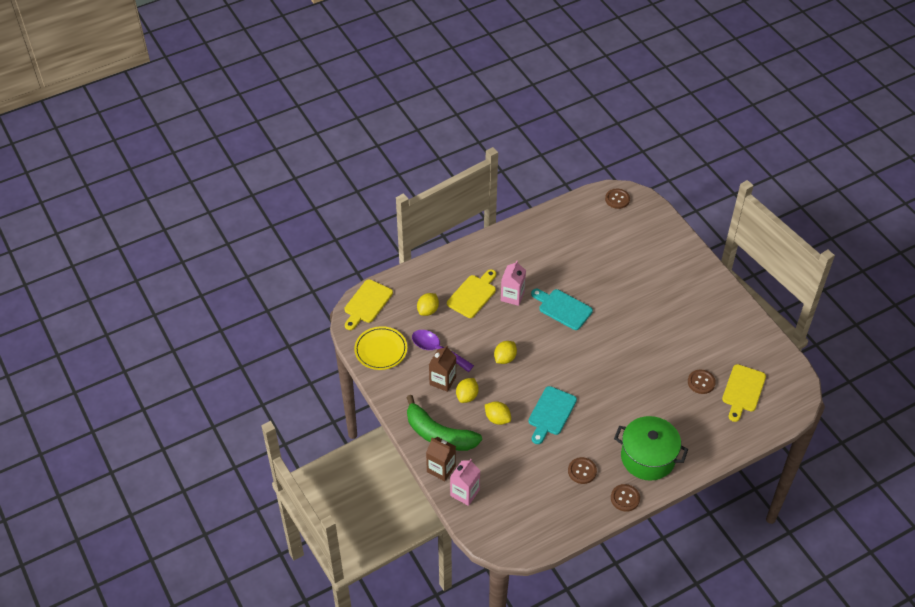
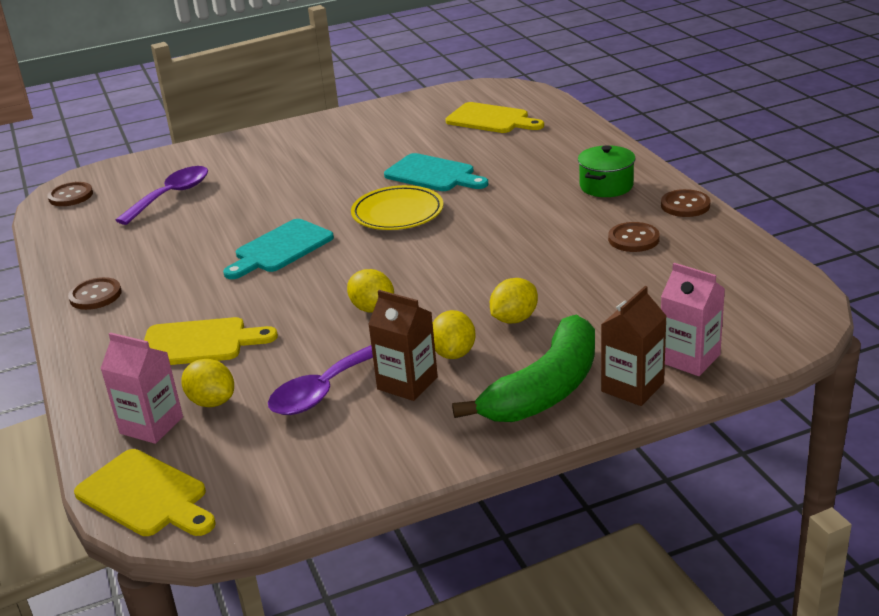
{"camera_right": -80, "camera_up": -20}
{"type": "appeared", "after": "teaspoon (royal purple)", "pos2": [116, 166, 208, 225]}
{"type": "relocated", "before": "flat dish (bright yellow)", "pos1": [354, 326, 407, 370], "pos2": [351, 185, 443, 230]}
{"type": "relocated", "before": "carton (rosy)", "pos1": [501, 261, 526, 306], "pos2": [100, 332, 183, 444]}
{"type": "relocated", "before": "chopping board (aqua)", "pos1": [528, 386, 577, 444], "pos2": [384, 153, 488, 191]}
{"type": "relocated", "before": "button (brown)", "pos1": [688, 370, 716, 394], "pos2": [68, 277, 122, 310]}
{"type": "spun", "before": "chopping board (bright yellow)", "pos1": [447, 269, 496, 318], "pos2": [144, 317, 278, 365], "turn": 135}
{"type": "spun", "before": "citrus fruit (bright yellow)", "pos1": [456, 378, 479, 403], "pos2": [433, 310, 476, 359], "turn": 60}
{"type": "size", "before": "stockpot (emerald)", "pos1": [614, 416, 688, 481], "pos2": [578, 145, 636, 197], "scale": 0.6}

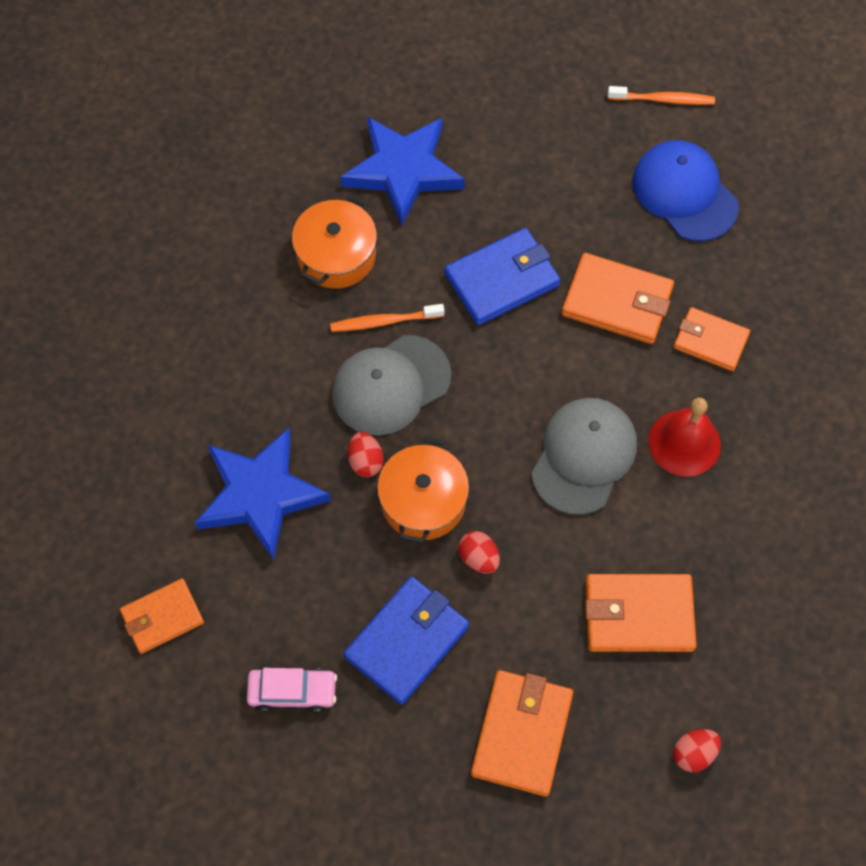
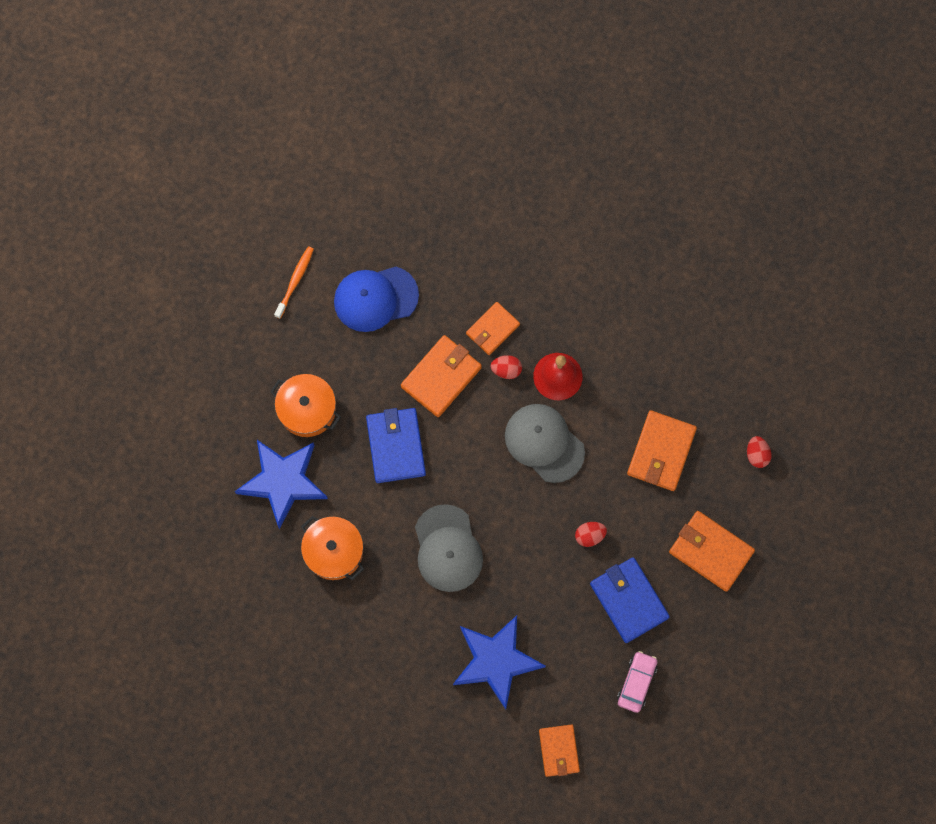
{"camera_right": -70, "camera_up": 10}
{"type": "missing", "before": "tooth brush (orange)", "pos1": [330, 304, 444, 332]}
{"type": "relocated", "before": "egg (red)", "pos1": [348, 432, 384, 477], "pos2": [491, 355, 522, 379]}
{"type": "relocated", "before": "stockpot (orange)", "pos1": [377, 437, 469, 543], "pos2": [270, 374, 341, 437]}

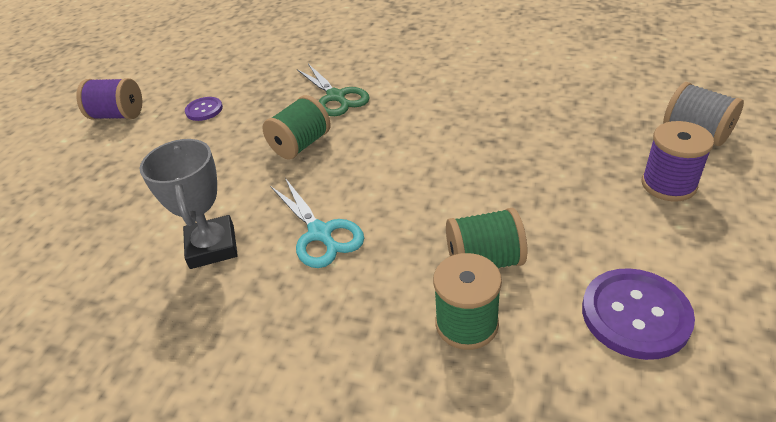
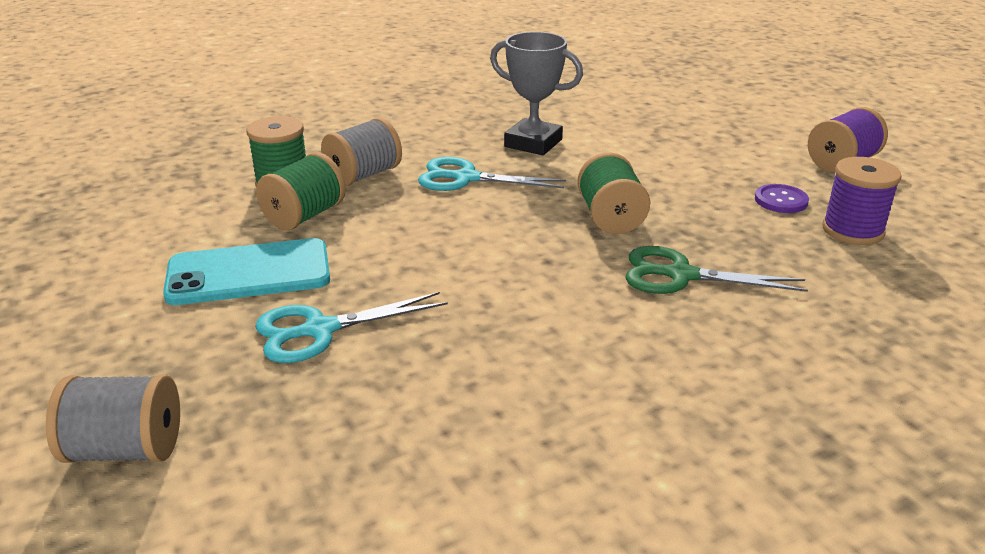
{"camera_right": 130, "camera_up": -10}
{"type": "missing", "before": "button (royal purple)", "pos1": [582, 268, 695, 360]}
{"type": "appeared", "after": "mobile phone (aqua)", "pos2": [163, 238, 330, 305]}
{"type": "appeared", "after": "shears (aqua)", "pos2": [255, 292, 448, 363]}
{"type": "appeared", "after": "spool (gray)", "pos2": [321, 117, 402, 186]}
{"type": "relocated", "before": "spool (royal purple)", "pos1": [642, 121, 714, 202], "pos2": [822, 157, 901, 245]}

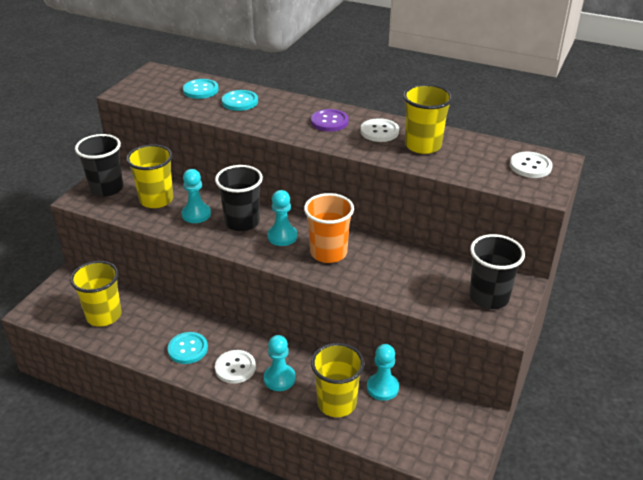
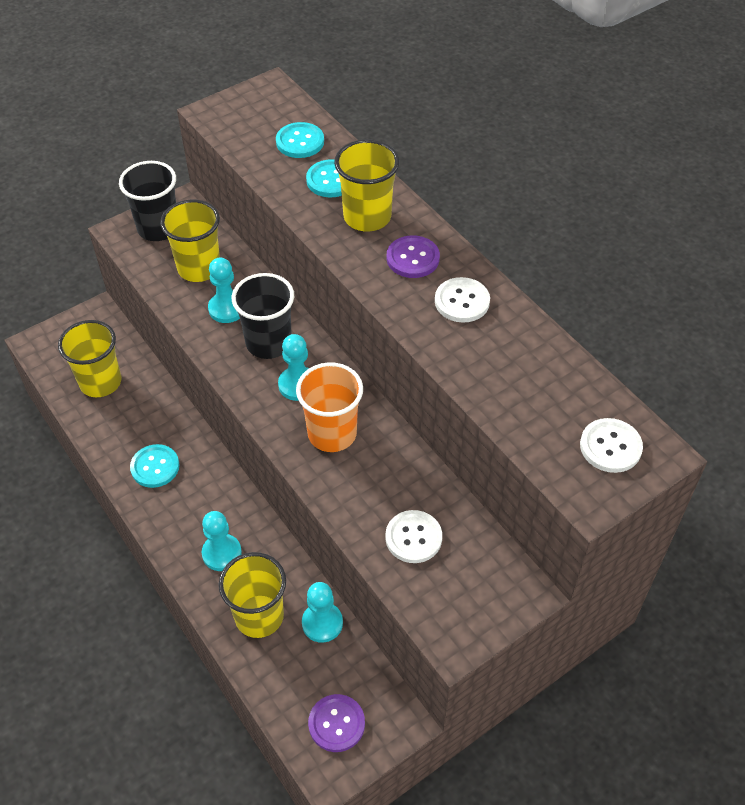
{"camera_right": 30, "camera_up": 15}
{"type": "missing", "before": "tumbler (jet-black)", "pos1": [469, 234, 525, 309]}
{"type": "appeared", "after": "button (royal purple)", "pos2": [308, 694, 365, 752]}
{"type": "relocated", "before": "button (pure white)", "pos1": [215, 350, 256, 384], "pos2": [385, 510, 442, 563]}
{"type": "relocated", "before": "tumbler (bright yellow)", "pos1": [403, 84, 453, 154], "pos2": [334, 139, 399, 231]}

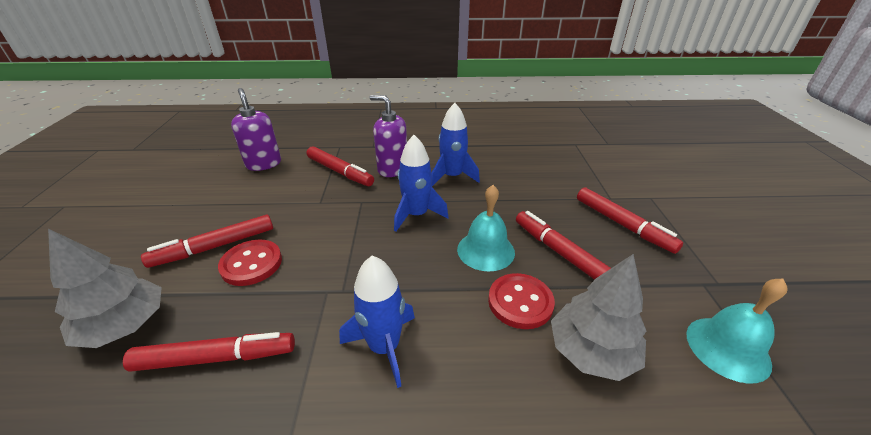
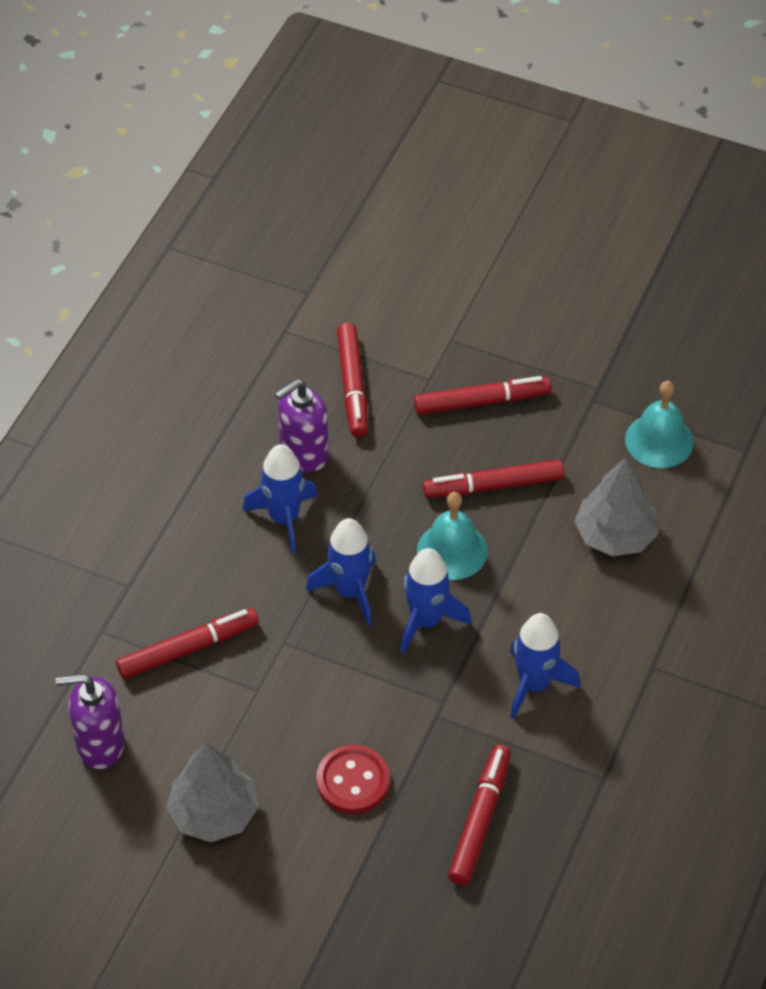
{"camera_right": -65, "camera_up": 15}
{"type": "missing", "before": "button (red)", "pos1": [488, 273, 555, 329]}
{"type": "appeared", "after": "spaceship (blue)", "pos2": [401, 548, 471, 653]}
{"type": "relocated", "before": "fir tree (gray)", "pos1": [48, 229, 162, 348], "pos2": [166, 742, 259, 842]}
{"type": "relocated", "before": "felt pen (red)", "pos1": [141, 215, 273, 268], "pos2": [337, 322, 368, 437]}
{"type": "relocated", "before": "pump bottle (royal purple)", "pos1": [370, 95, 407, 177], "pos2": [275, 379, 329, 473]}

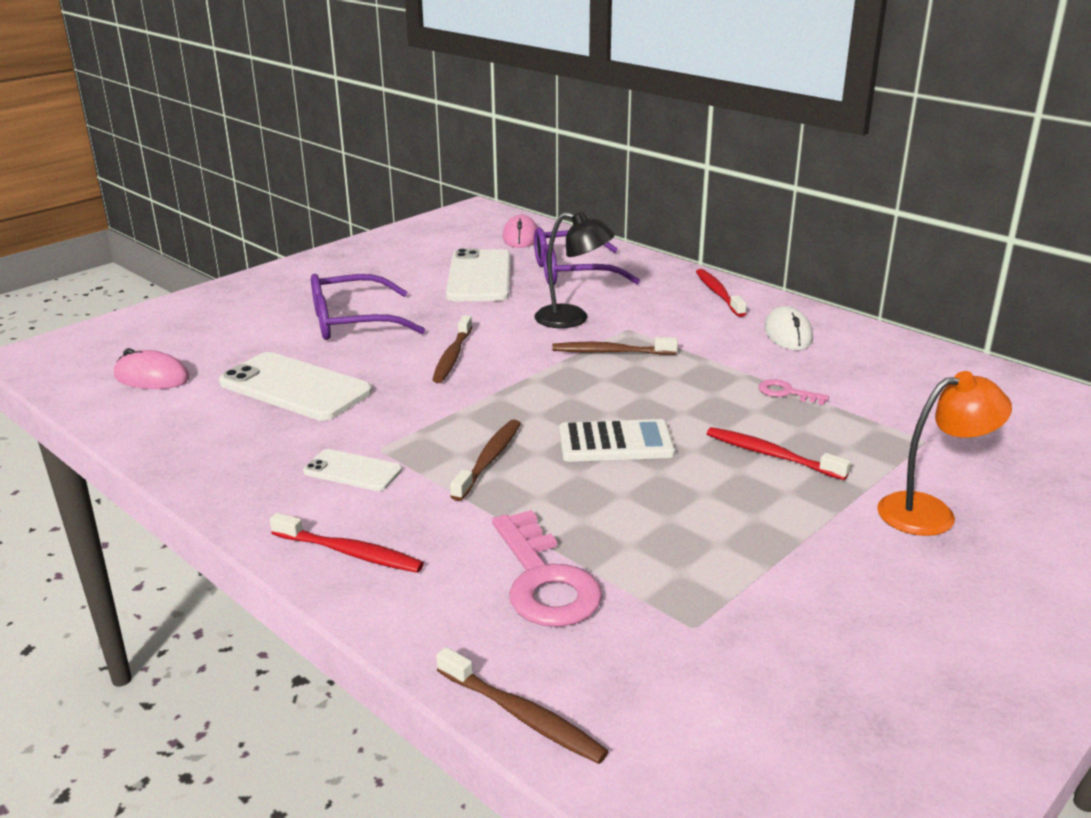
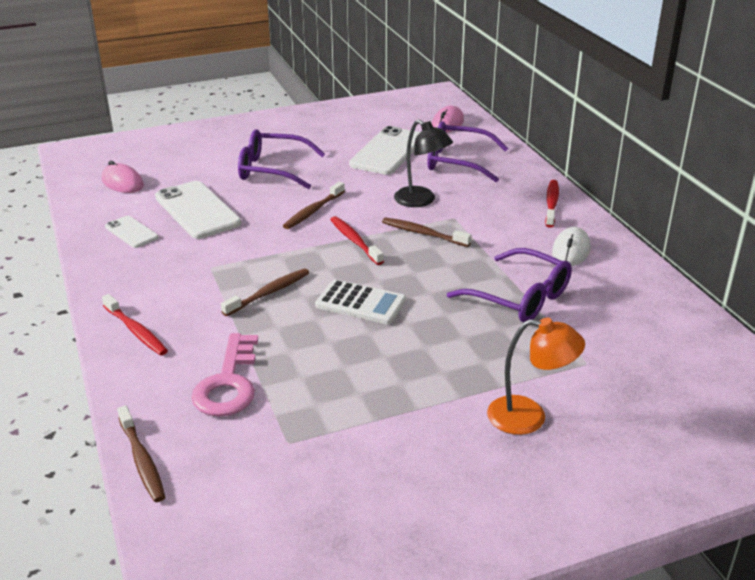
{"camera_right": 25, "camera_up": 5}
{"type": "relocated", "before": "mobile phone (pure white)", "pos1": [303, 449, 402, 491], "pos2": [105, 216, 158, 248]}
{"type": "relocated", "before": "tooth brush (red)", "pos1": [707, 427, 851, 480], "pos2": [330, 216, 384, 265]}
{"type": "exchanged", "before": "door key (rosy)", "after": "spectacles (royal purple)", "pos1": [758, 379, 829, 405], "pos2": [447, 248, 572, 323]}

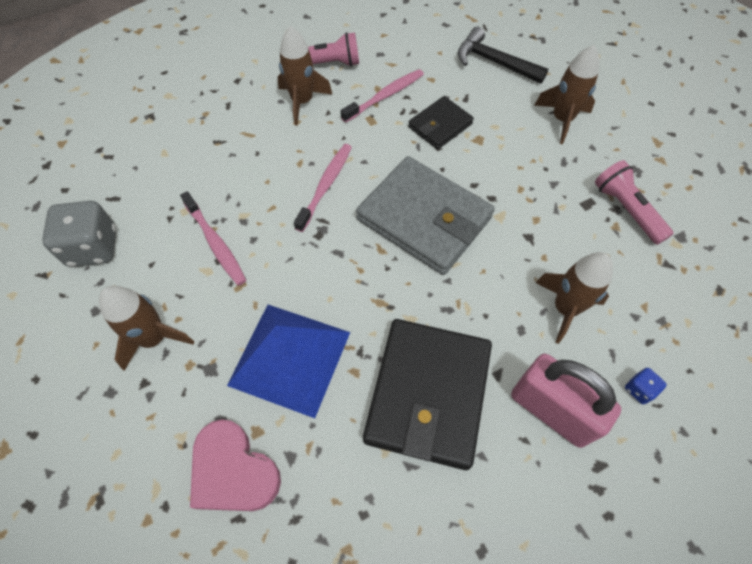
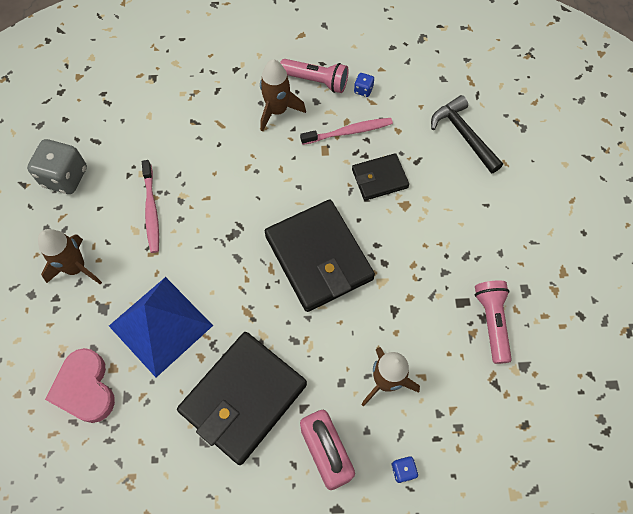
{"camera_right": 25, "camera_up": 5}
{"type": "missing", "before": "tooth brush (rosy)", "pos1": [294, 144, 352, 232]}
{"type": "missing", "before": "spaceship (brown)", "pos1": [534, 45, 599, 144]}
{"type": "appeared", "after": "die (blue)", "pos2": [354, 73, 374, 97]}
{"type": "colour", "before": "wallet (gray)", "after": "wallet (jet-black)", "pos1": [356, 156, 495, 275], "pos2": [265, 200, 375, 312]}

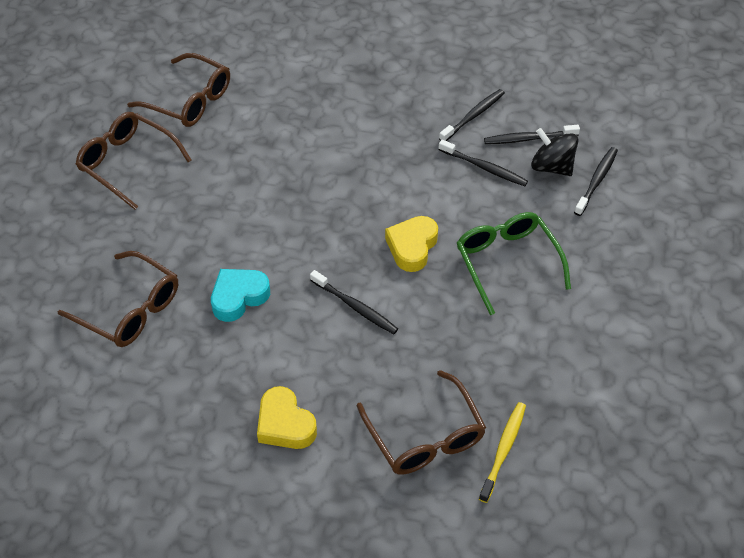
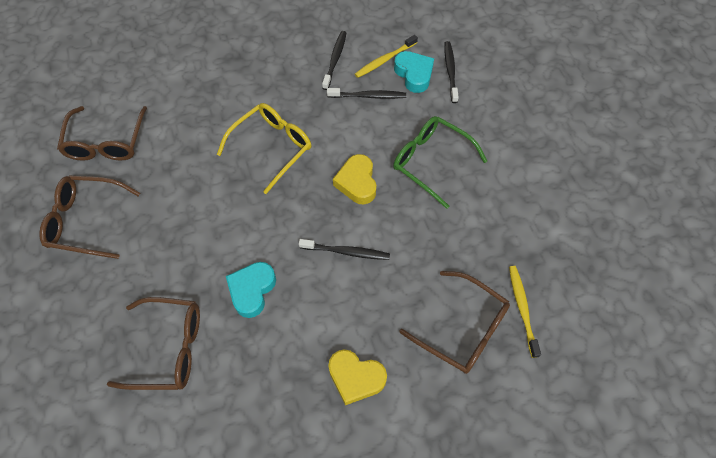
{"camera_right": -30, "camera_up": 10}
{"type": "appeared", "after": "spectacles (bright yellow)", "pos2": [217, 103, 311, 194]}
{"type": "exchanged", "before": "spinning top (jet-black)", "after": "heart (aqua)", "pos1": [531, 128, 579, 176], "pos2": [394, 51, 434, 93]}
{"type": "colour", "before": "tooth brush (jet-black)", "after": "tooth brush (bright yellow)", "pos1": [484, 125, 580, 144], "pos2": [355, 35, 418, 78]}
{"type": "spun", "before": "spectacles (brown)", "pos1": [127, 53, 230, 127], "pos2": [57, 106, 147, 161], "turn": 90}

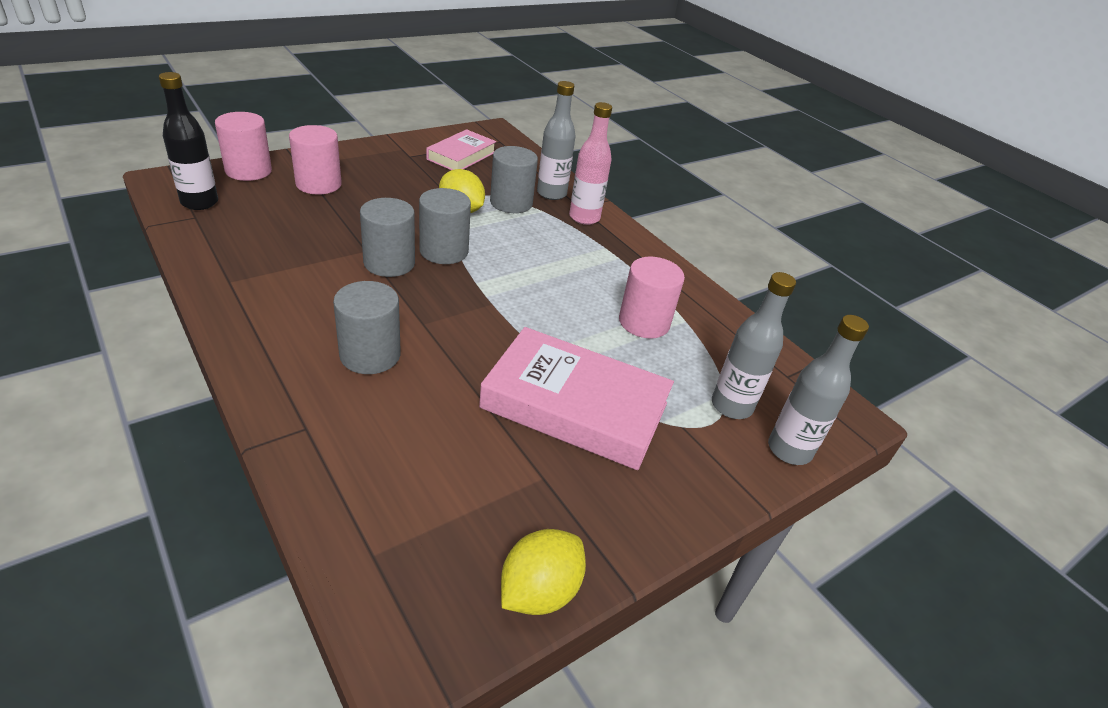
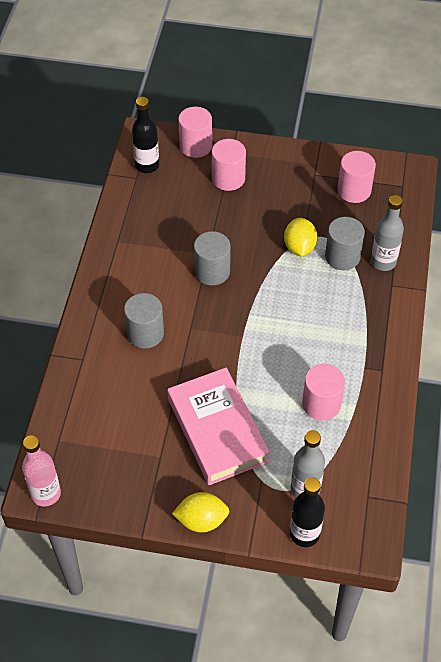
{"camera_right": 50, "camera_up": 15}
{"type": "missing", "before": "cylinder shape (gray)", "pos1": [419, 188, 471, 264]}
{"type": "relocated", "before": "citrus fruit (bright yellow)", "pos1": [501, 529, 586, 615], "pos2": [172, 492, 229, 532]}
{"type": "relocated", "before": "bottle (rosy)", "pos1": [569, 102, 612, 225], "pos2": [22, 435, 61, 507]}
{"type": "exchanged", "before": "hardback (rosy)", "after": "cylinder shape (rosy)", "pos1": [426, 129, 496, 170], "pos2": [338, 151, 376, 203]}
{"type": "colour", "before": "bottle (gray)", "after": "bottle (jet-black)", "pos1": [768, 315, 869, 465], "pos2": [290, 477, 325, 547]}

